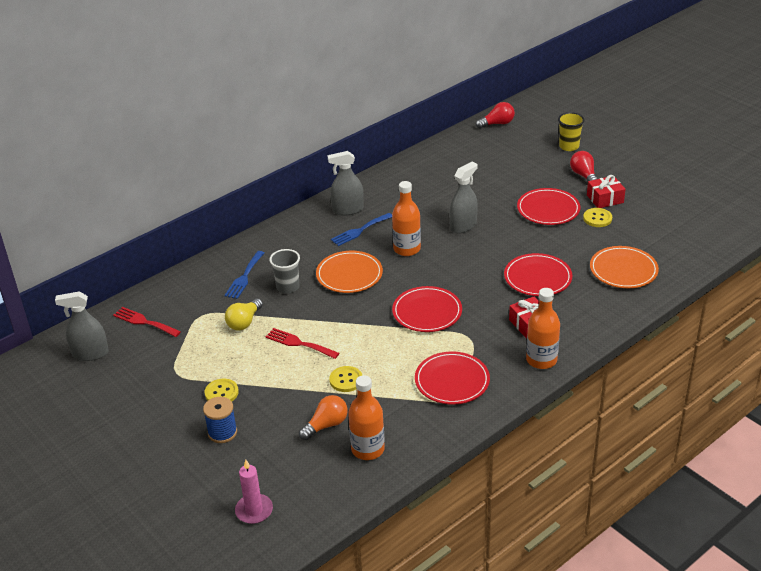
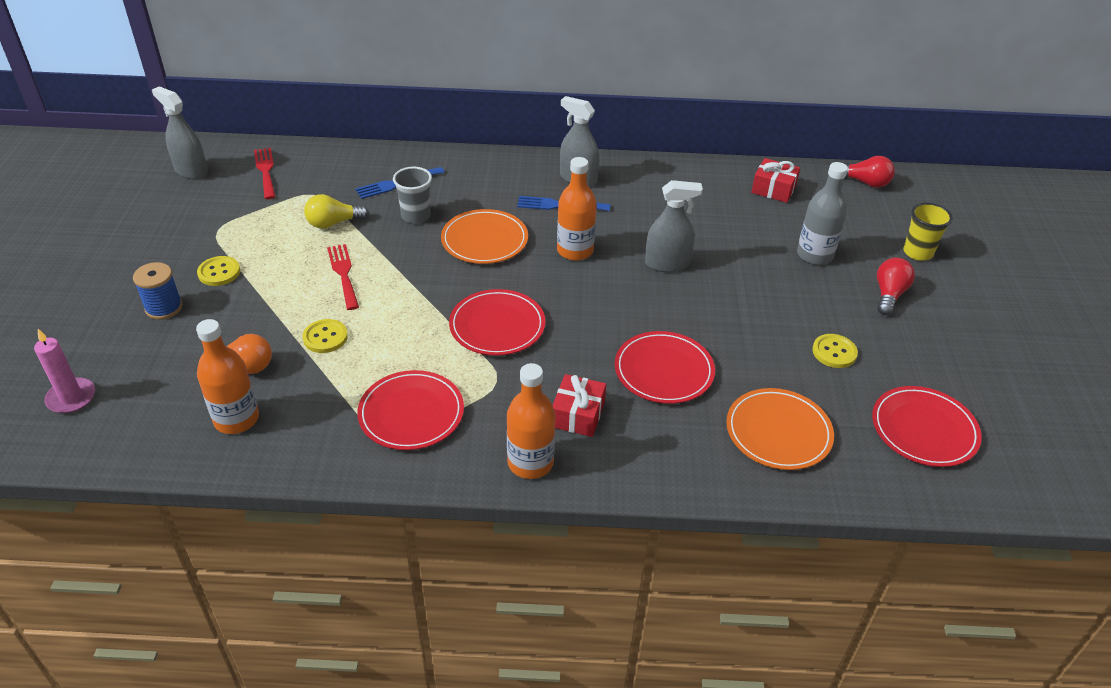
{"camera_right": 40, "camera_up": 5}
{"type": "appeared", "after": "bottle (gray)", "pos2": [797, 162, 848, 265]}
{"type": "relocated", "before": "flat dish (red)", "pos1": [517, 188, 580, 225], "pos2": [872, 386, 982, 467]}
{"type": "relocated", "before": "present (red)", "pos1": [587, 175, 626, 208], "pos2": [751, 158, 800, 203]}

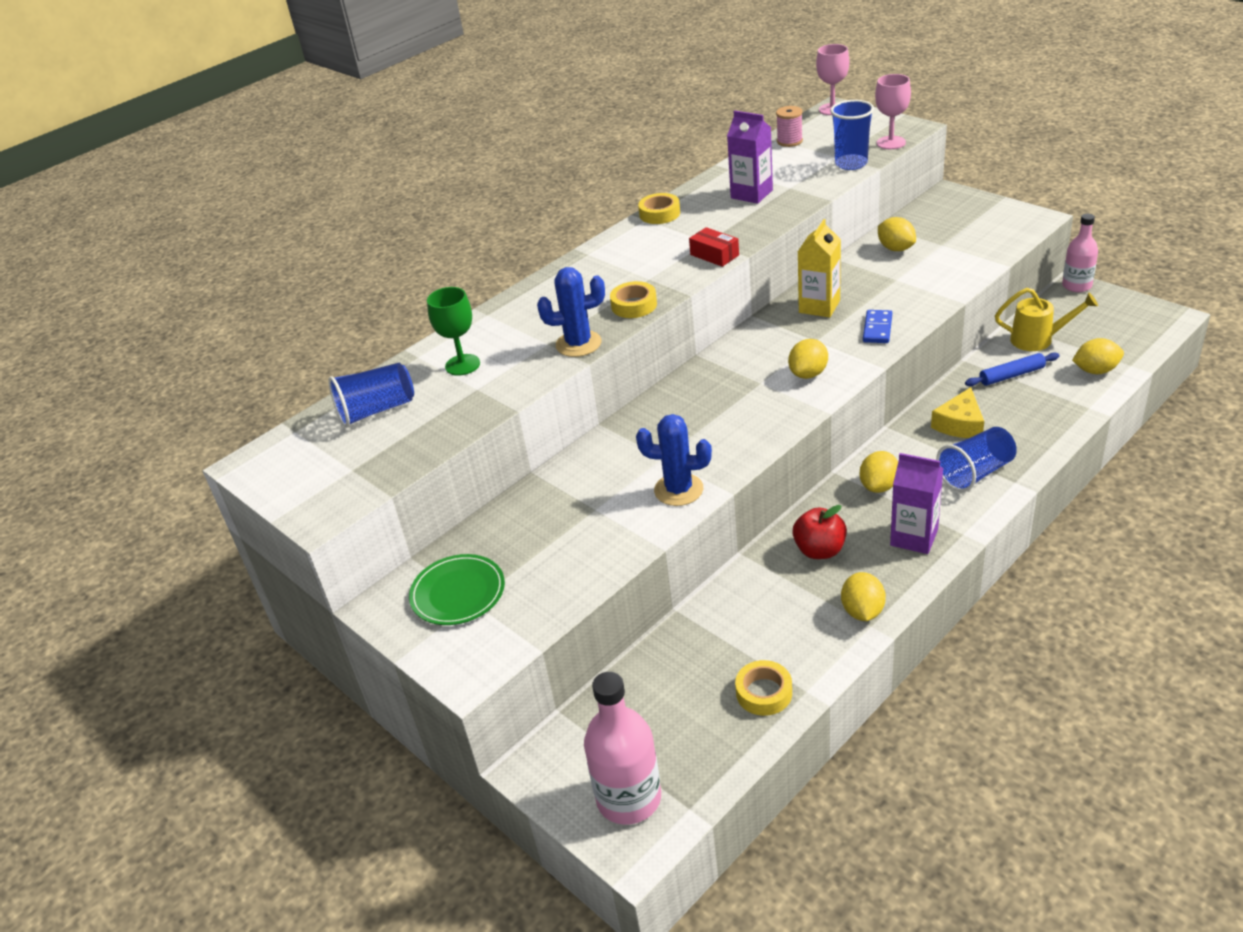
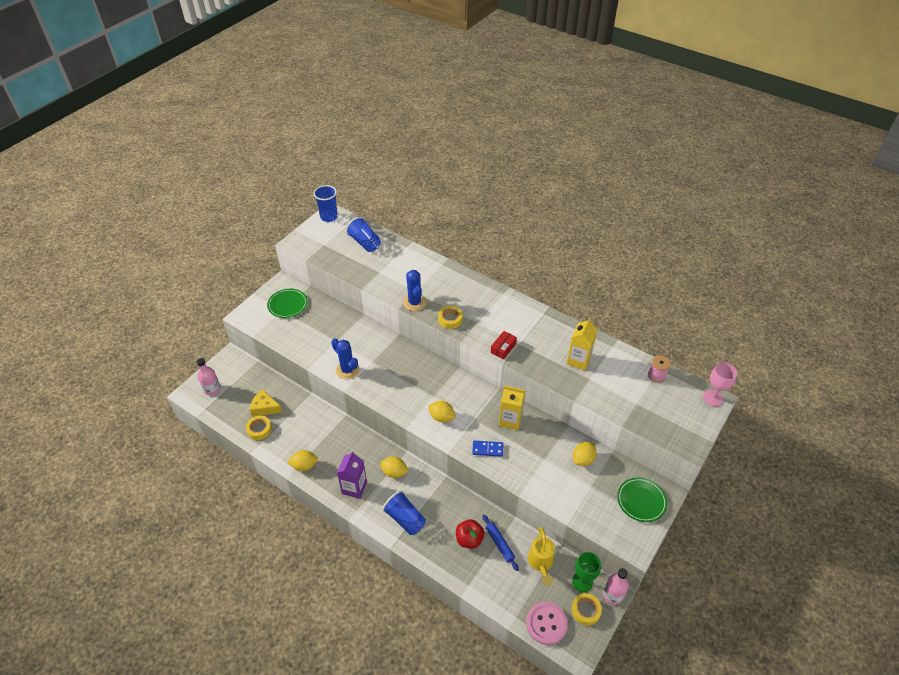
{"camera_right": 75, "camera_up": 10}
{"type": "missing", "before": "chalice (rosy)", "pos1": [875, 74, 911, 149]}
{"type": "missing", "before": "citrus fruit (bright yellow)", "pos1": [1072, 338, 1124, 374]}
{"type": "appeared", "after": "button (rosy)", "pos2": [526, 602, 568, 645]}
{"type": "appeared", "after": "flat dish (emerald)", "pos2": [617, 477, 667, 522]}
{"type": "relocated", "before": "chalice (emerald)", "pos1": [427, 287, 480, 376], "pos2": [572, 552, 601, 592]}
{"type": "relocated", "before": "tape (bright yellow)", "pos1": [638, 193, 680, 224], "pos2": [571, 593, 602, 626]}
{"type": "relocated", "before": "apple fruit (red)", "pos1": [792, 505, 847, 559], "pos2": [456, 519, 485, 549]}
{"type": "relocated", "before": "tumbler (blue)", "pos1": [830, 100, 874, 170], "pos2": [314, 185, 338, 222]}
{"type": "relocated", "before": "piece of cheese (bright yellow)", "pos1": [931, 387, 984, 438], "pos2": [250, 389, 282, 416]}
{"type": "colour", "before": "carton (royal purple)", "after": "carton (bright yellow)", "pos1": [727, 110, 773, 204], "pos2": [567, 318, 598, 370]}
{"type": "spun", "before": "saguaro cactus (blue)", "pos1": [636, 414, 712, 506], "pos2": [331, 338, 359, 379], "turn": -45}
{"type": "size", "before": "bottle (rosy)", "pos1": [584, 672, 661, 825], "pos2": [197, 358, 221, 395], "scale": 0.66}

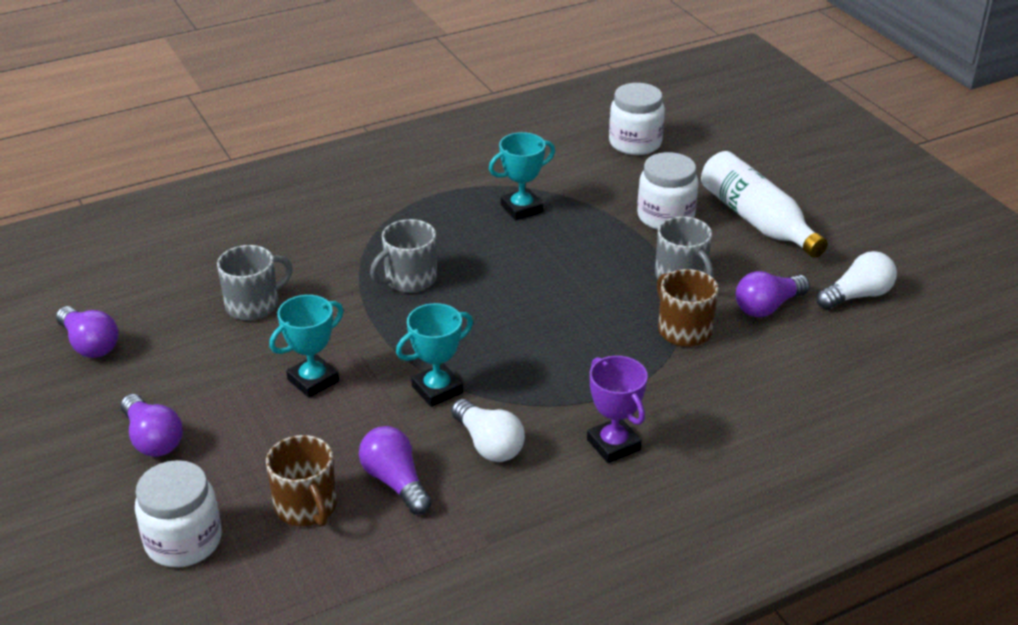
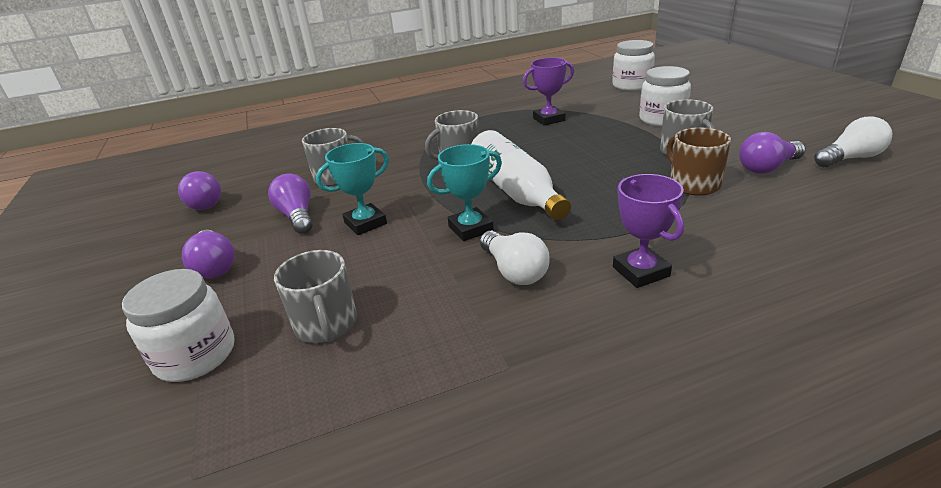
{"camera_right": 10, "camera_up": -5}
{"type": "relocated", "before": "bulb (royal purple)", "pos1": [359, 426, 432, 515], "pos2": [268, 174, 313, 234]}
{"type": "relocated", "before": "bottle (pure white)", "pos1": [701, 151, 828, 258], "pos2": [471, 130, 571, 220]}
{"type": "colour", "before": "coffee mug (brown)", "after": "coffee mug (gray)", "pos1": [266, 435, 337, 526], "pos2": [274, 250, 357, 343]}
{"type": "colour", "before": "award cup (aqua)", "after": "award cup (royal purple)", "pos1": [489, 132, 555, 220], "pos2": [523, 58, 574, 126]}

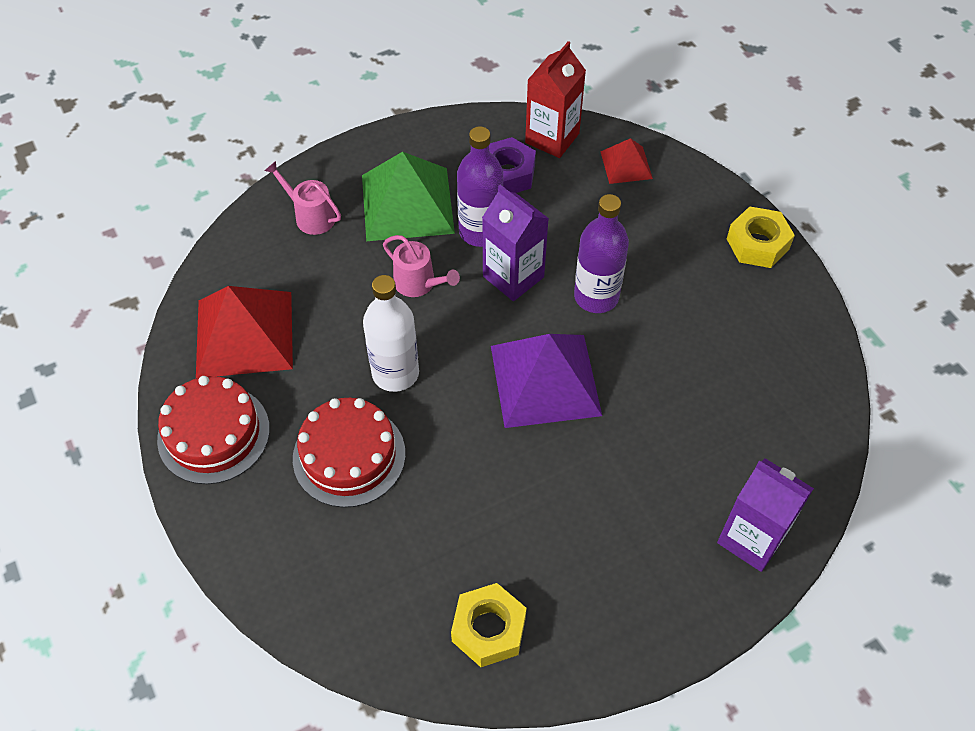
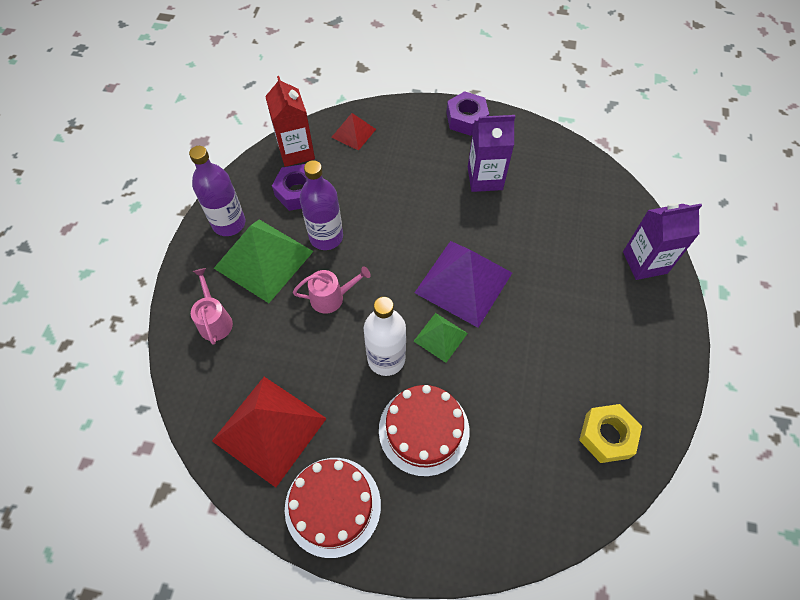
{"camera_right": -50, "camera_up": 5}
{"type": "appeared", "after": "pyramid shape (emerald)", "pos2": [413, 313, 468, 363]}
{"type": "relocated", "before": "carton (royal purple)", "pos1": [482, 185, 549, 301], "pos2": [468, 115, 515, 192]}
{"type": "relocated", "before": "bottle (royal purple)", "pos1": [574, 194, 629, 313], "pos2": [189, 146, 245, 236]}
{"type": "colour", "before": "hex nut (bright yellow)", "after": "hex nut (royal purple)", "pos1": [727, 206, 795, 268], "pos2": [446, 91, 489, 136]}
{"type": "spun", "before": "watering pot (rosy)", "pos1": [265, 161, 341, 235], "pos2": [191, 268, 233, 345], "turn": 90}

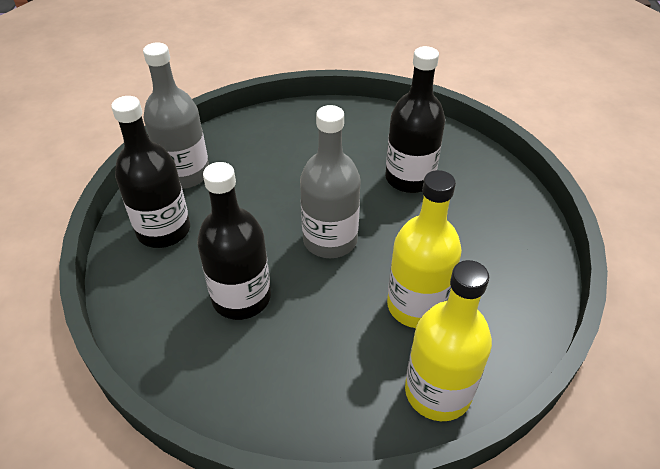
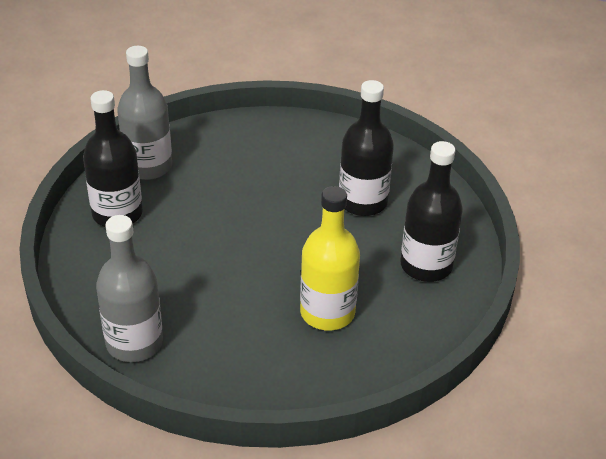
{"camera_right": 10, "camera_up": -5}
{"type": "missing", "before": "bottle (bright yellow)", "pos1": [405, 260, 492, 421]}
{"type": "relocated", "before": "bottle (jet-black)", "pos1": [197, 162, 271, 320], "pos2": [400, 141, 463, 282]}
{"type": "relocated", "before": "bottle (gray)", "pos1": [300, 105, 361, 258], "pos2": [96, 215, 163, 362]}

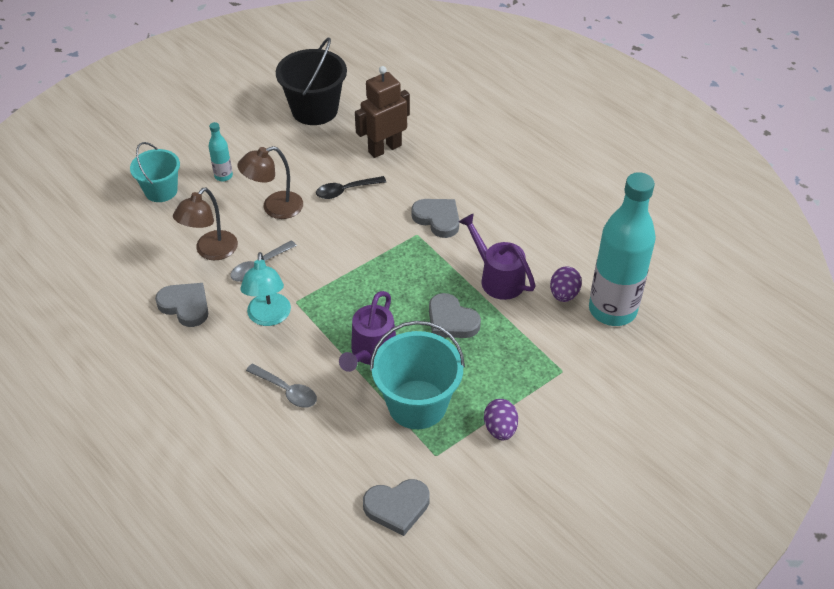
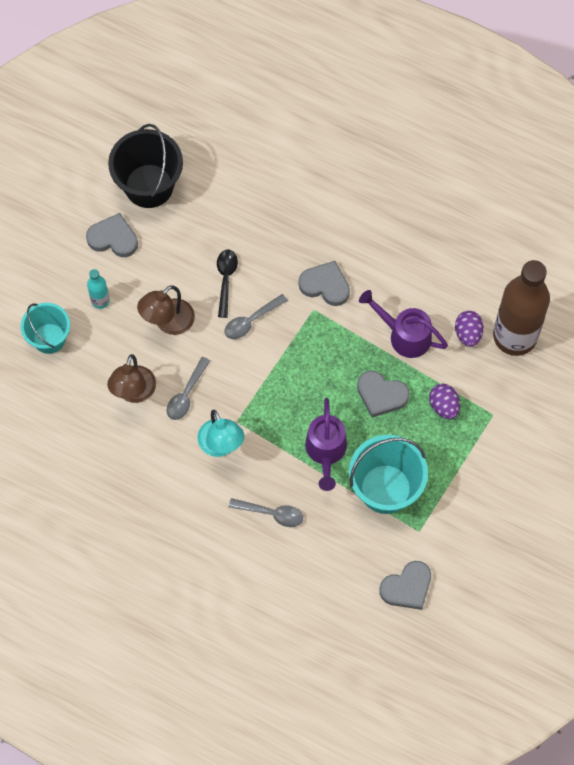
{"camera_right": -20, "camera_up": 20}
{"type": "missing", "before": "robot figure (brown)", "pos1": [355, 66, 410, 158]}
{"type": "appeared", "after": "teaspoon (gray)", "pos2": [225, 294, 288, 339]}
{"type": "relocated", "before": "heart (gray)", "pos1": [155, 283, 208, 327], "pos2": [86, 213, 138, 257]}
{"type": "relocated", "before": "egg (royal purple)", "pos1": [484, 399, 518, 440], "pos2": [429, 384, 460, 419]}
{"type": "colour", "before": "bottle (aqua)", "after": "bottle (brown)", "pos1": [589, 172, 656, 326], "pos2": [493, 260, 550, 356]}
{"type": "spun", "before": "teaspoon (jet-black)", "pos1": [316, 176, 386, 199], "pos2": [217, 249, 238, 318], "turn": 135}

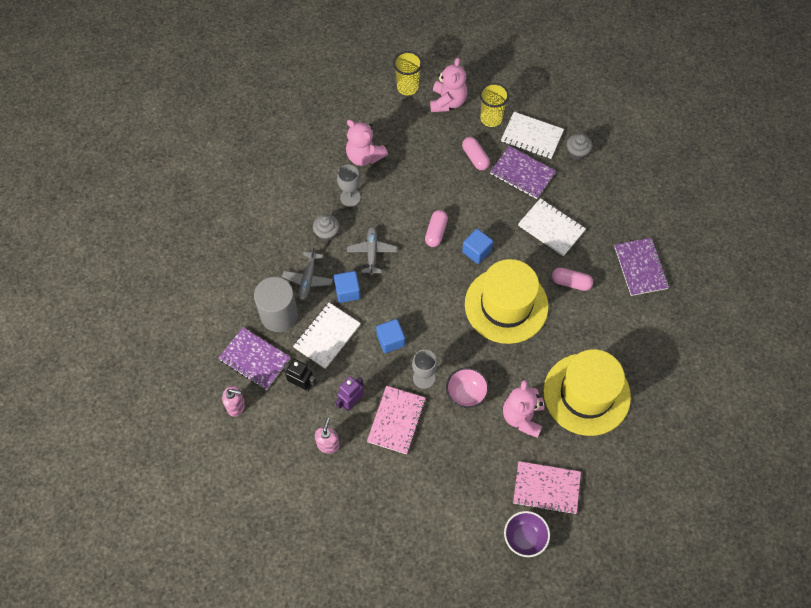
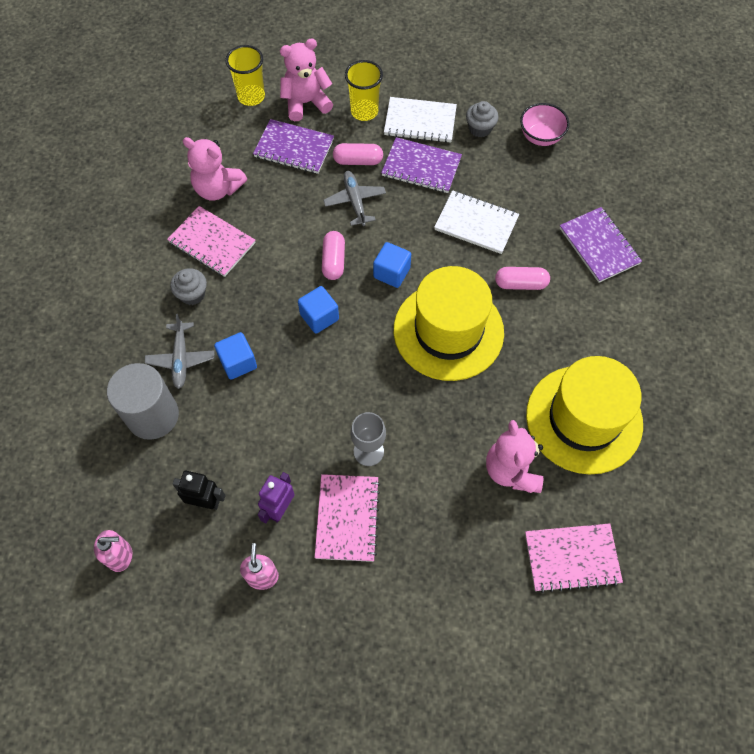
{"camera_right": -15, "camera_up": 0}
{"type": "missing", "before": "notebook (pure white)", "pos1": [293, 303, 361, 369]}
{"type": "missing", "before": "deep dish (royal purple)", "pos1": [504, 511, 550, 557]}
{"type": "relocated", "before": "notebook (royal purple)", "pos1": [218, 327, 291, 390], "pos2": [253, 119, 334, 174]}
{"type": "relocated", "before": "plane (gray)", "pos1": [347, 226, 397, 275], "pos2": [323, 171, 386, 226]}
{"type": "relocated", "before": "solid cube (blue)", "pos1": [376, 319, 405, 353], "pos2": [298, 286, 339, 334]}
{"type": "relocated", "before": "deep dish (rosy)", "pos1": [446, 367, 489, 408], "pos2": [520, 103, 569, 146]}
{"type": "exchanged", "before": "chalice (gray)", "after": "notebook (rosy)", "pos1": [337, 164, 361, 207], "pos2": [167, 206, 255, 277]}
{"type": "spun", "before": "teddy (rosy)", "pos1": [430, 57, 467, 112], "pos2": [280, 39, 333, 121], "turn": -105}
{"type": "spun", "before": "capsule (rosy)", "pos1": [462, 137, 490, 170], "pos2": [333, 143, 383, 165], "turn": -45}

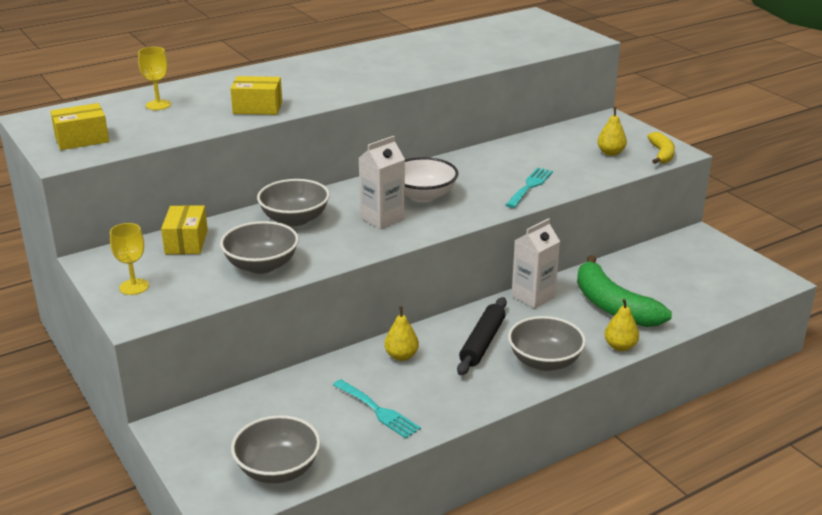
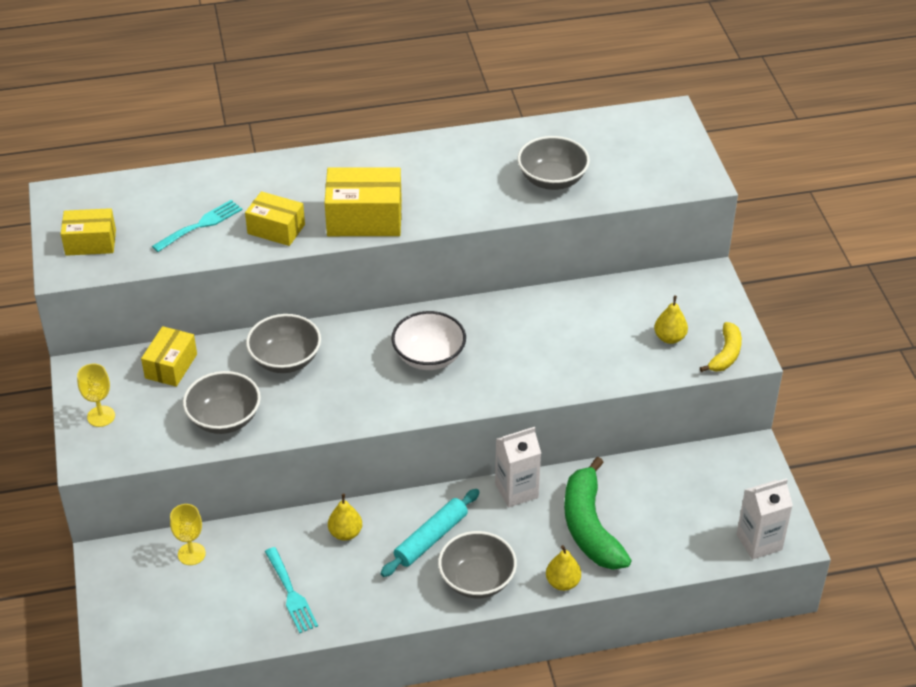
{"camera_right": 20, "camera_up": 15}
{"type": "appeared", "after": "package (bright yellow)", "pos2": [325, 167, 402, 236]}
{"type": "relocated", "before": "chalice (bright yellow)", "pos1": [138, 47, 171, 110], "pos2": [170, 504, 206, 565]}
{"type": "relocated", "before": "deep dish (gray)", "pos1": [231, 415, 321, 483], "pos2": [517, 136, 590, 190]}
{"type": "relocated", "before": "carton (pure white)", "pos1": [359, 136, 405, 229], "pos2": [736, 478, 793, 560]}
{"type": "relocated", "before": "table fork (aqua)", "pos1": [506, 168, 553, 208], "pos2": [152, 200, 242, 252]}
{"type": "colour", "before": "dough roller (jet-black)", "after": "dough roller (aqua)", "pos1": [457, 297, 507, 375], "pos2": [381, 489, 480, 577]}

